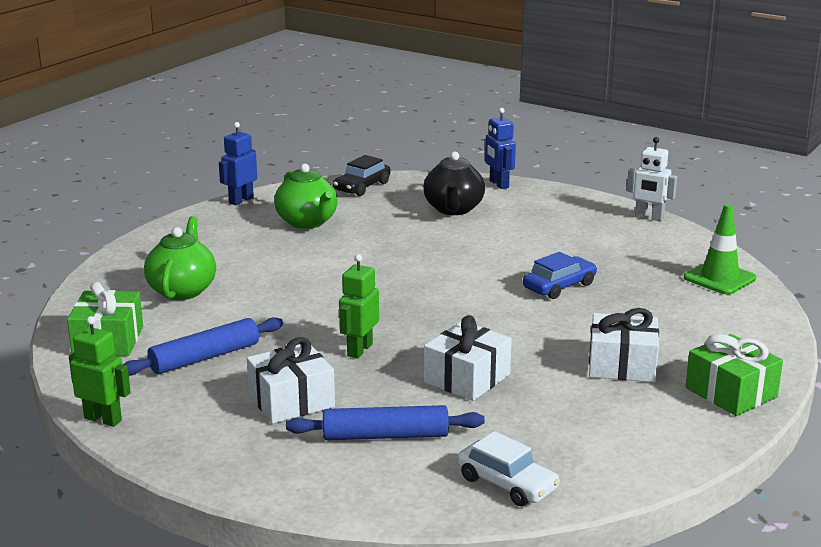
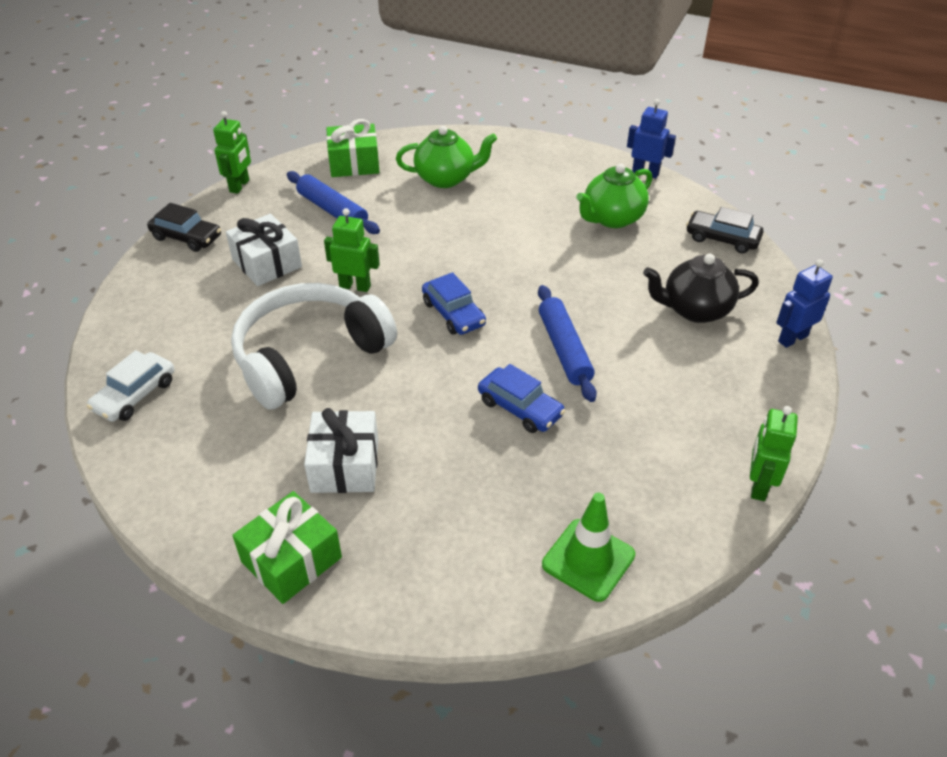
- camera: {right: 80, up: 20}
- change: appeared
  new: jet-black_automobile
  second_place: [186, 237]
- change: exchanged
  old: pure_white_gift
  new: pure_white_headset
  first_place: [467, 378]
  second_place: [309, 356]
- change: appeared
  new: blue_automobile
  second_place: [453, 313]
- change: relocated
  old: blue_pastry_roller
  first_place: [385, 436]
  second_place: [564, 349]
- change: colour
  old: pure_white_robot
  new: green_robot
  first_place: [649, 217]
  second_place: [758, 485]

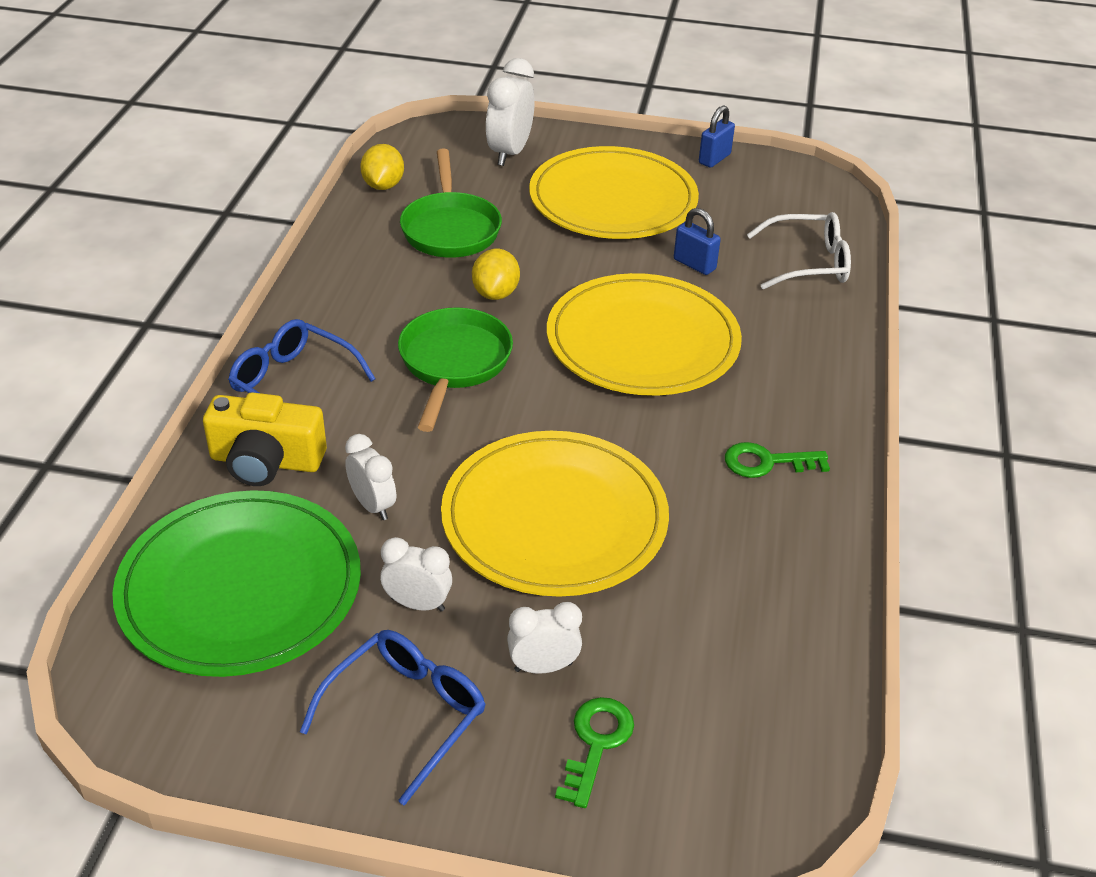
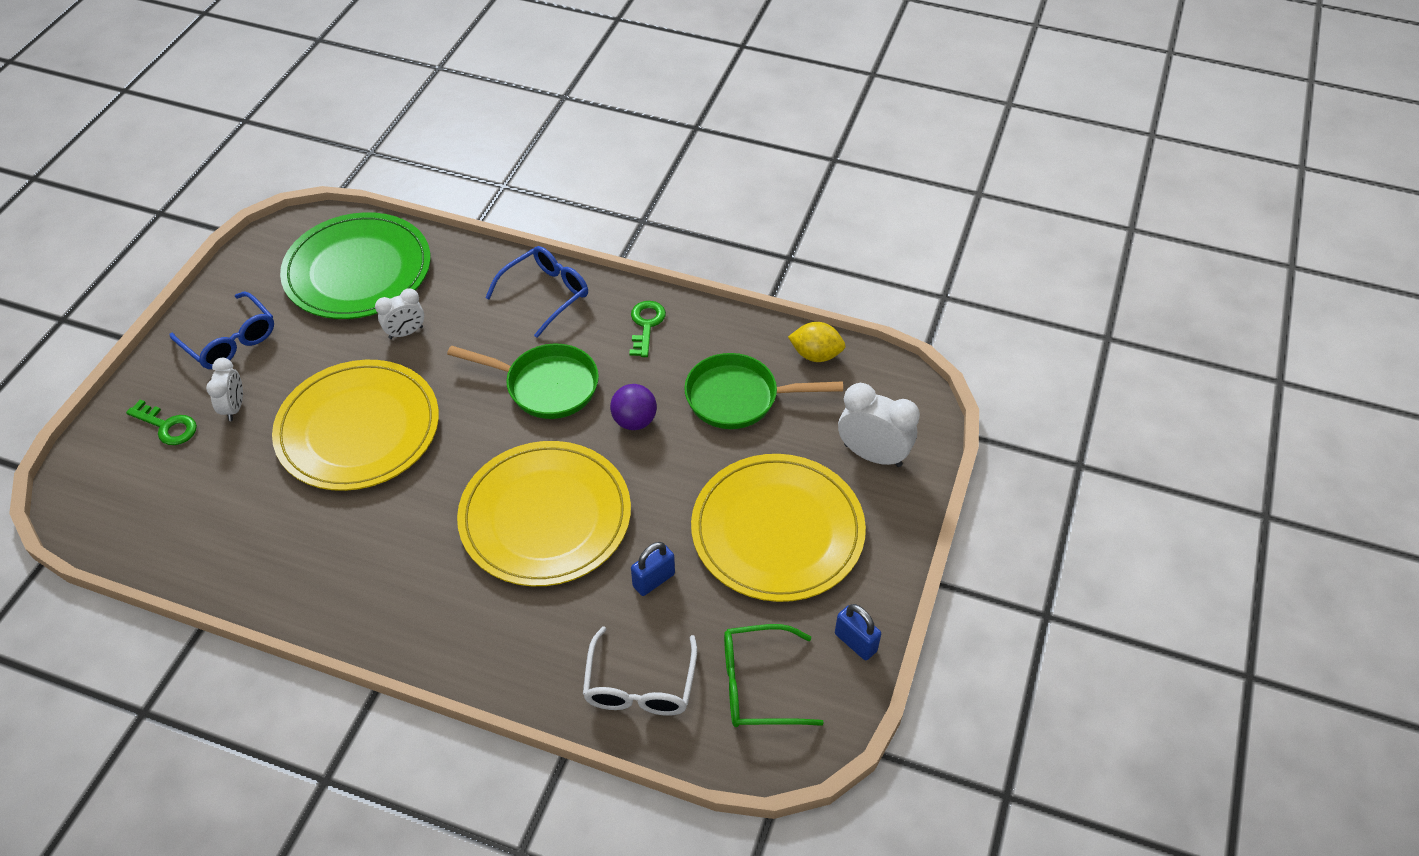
- camera: {right: 100, up: 10}
- change: exchanged
  old: golden_citrus_fruit
  new: royal_purple_ball
  first_place: [495, 293]
  second_place: [634, 421]
- change: relocated
  old: green_key
  first_place: [767, 462]
  second_place: [646, 325]
- change: appeared
  new: green_glasses
  second_place: [758, 685]
- change: missing
  old: golden_camera
  first_place: [266, 461]
- change: missing
  old: pure_white_clock
  first_place: [418, 604]

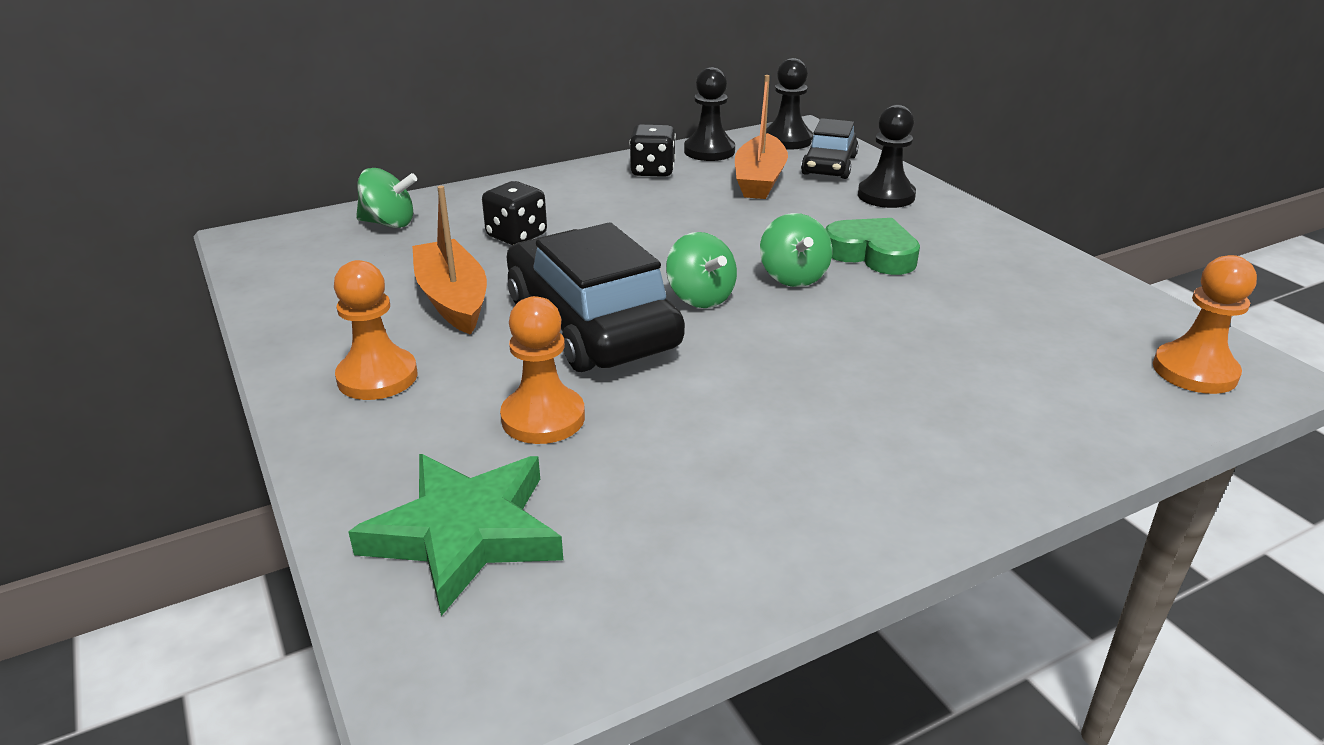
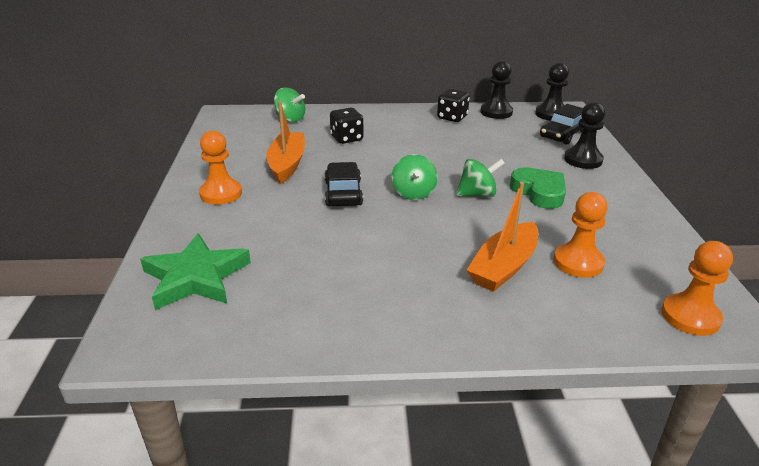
- camera: {right: 25, up: 0}
- change: size
  old: jet-black_automobile
  first_place: [591, 324]
  second_place: [343, 193]
  factor: 0.57
- change: spun
  old: green_toy_top
  first_place: [793, 277]
  second_place: [477, 194]
  degrees: -120
- change: relocated
  old: orange_toy_boat
  first_place: [759, 180]
  second_place: [504, 267]
- change: relocated
  old: orange_game_pawn
  first_place: [543, 418]
  second_place: [578, 262]

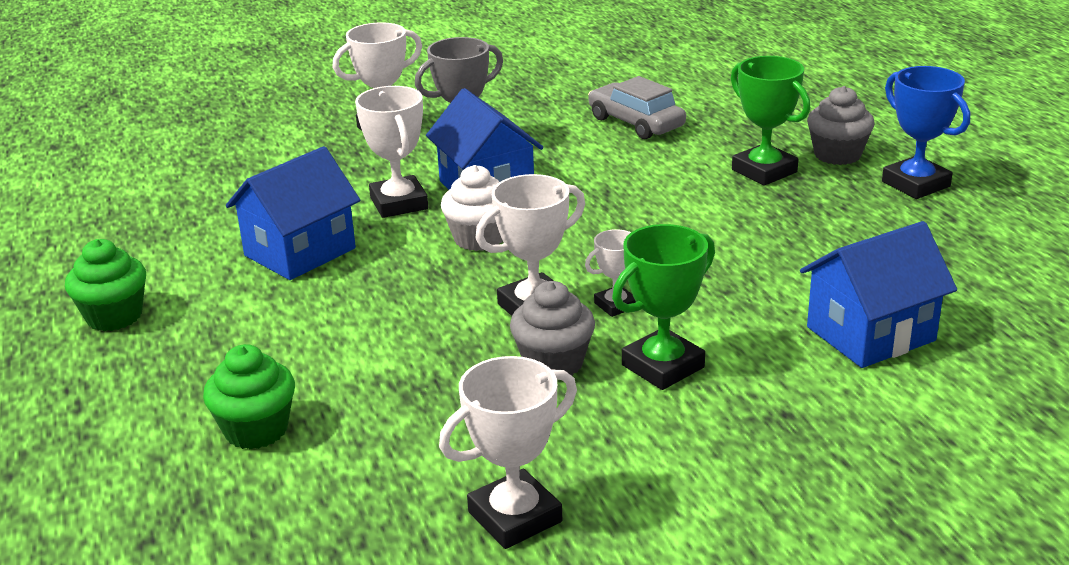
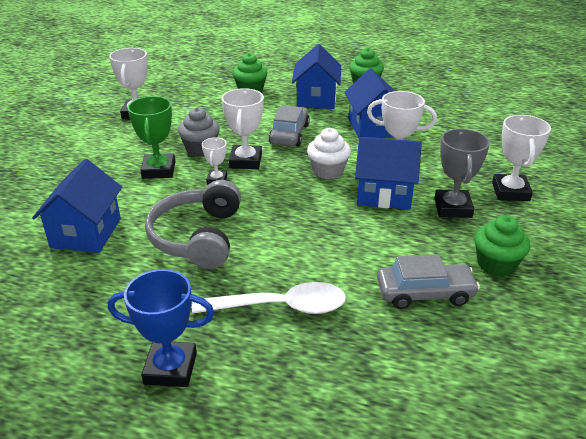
- camera: {right: 125, up: 5}
- change: appeared
  new: ash-grey_headset
  second_place: [198, 237]
- change: exchanged
  old: green_trophy
  new: pure_white_spoon
  first_place: [764, 171]
  second_place: [281, 307]
- change: appeared
  new: ash-grey_automobile
  second_place: [289, 134]
- change: appeared
  new: blue_cottage
  second_place: [316, 99]
- change: appeared
  new: green_cupcake
  second_place: [496, 265]
- change: missing
  old: ash-grey_cupcake
  first_place: [837, 155]

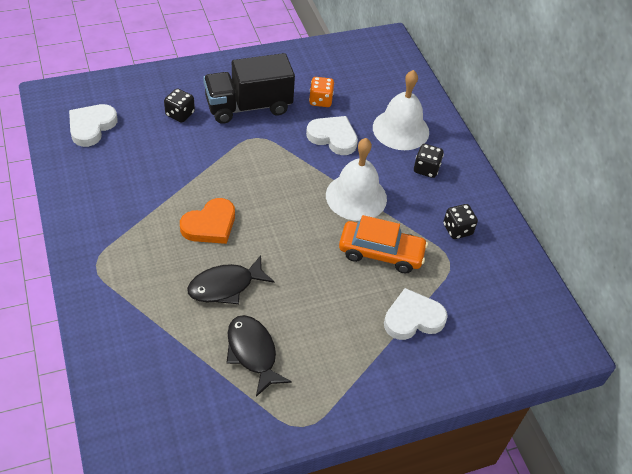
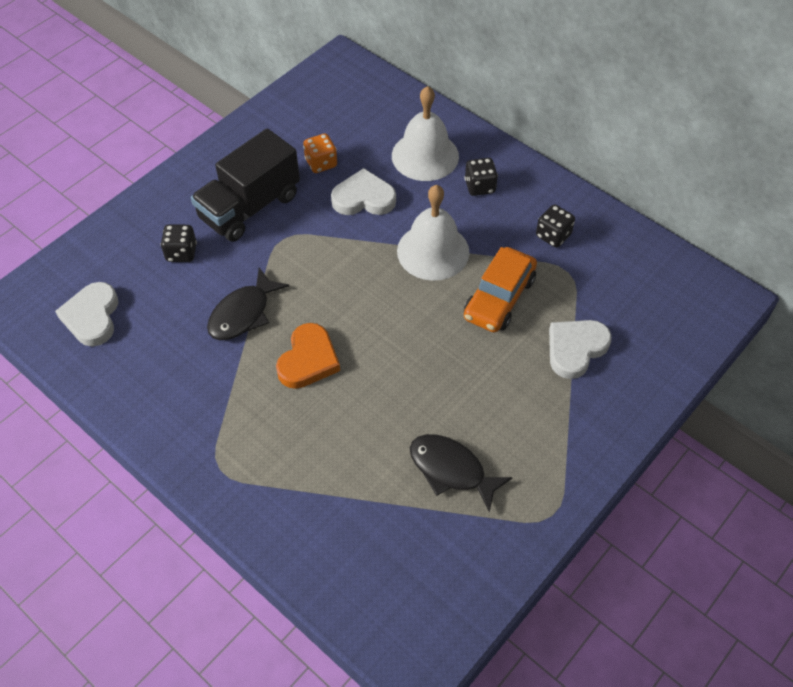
- camera: {right: -25, up: 5}
- change: relocated
  old: jet-black_fish_figure
  first_place: [225, 286]
  second_place: [243, 313]
- change: spun
  old: orange_automobile
  first_place: [381, 253]
  second_place: [499, 298]
  degrees: 135

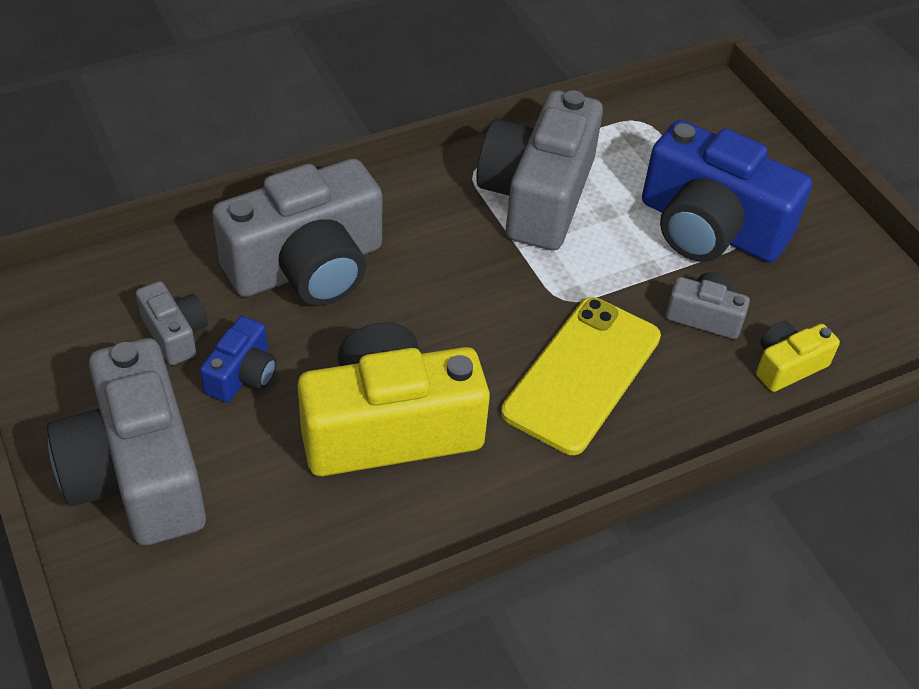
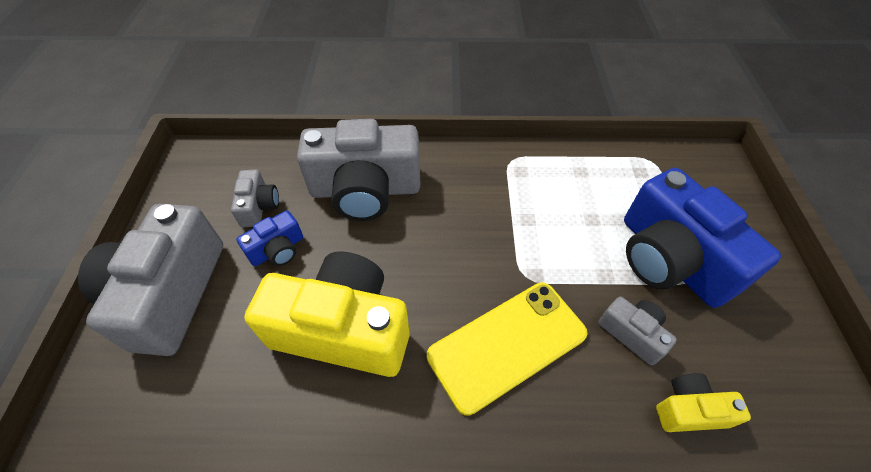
- camera: {right: 30, up: 5}
- change: missing
  old: ash-grey_camera
  first_place: [537, 195]

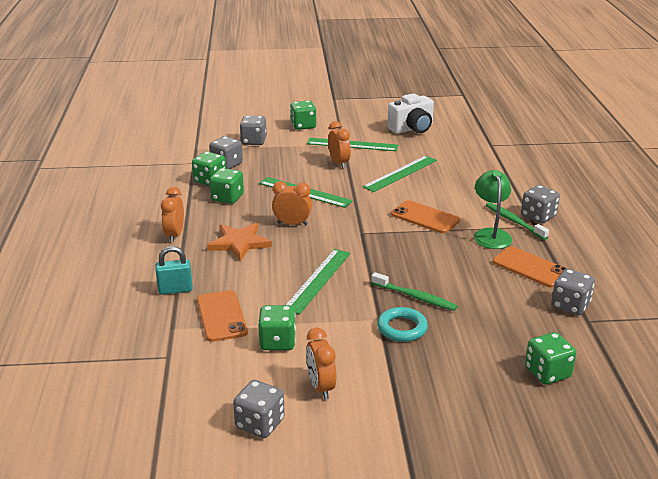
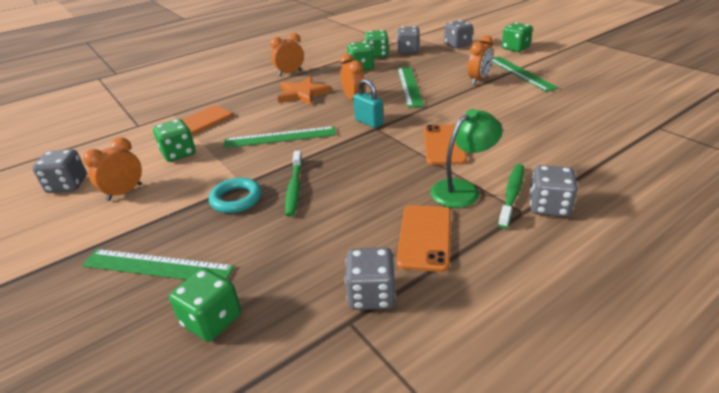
- camera: {right: 60, up: 5}
- change: relocated
  old: green_measuring_stick
  first_place: [400, 173]
  second_place: [157, 266]
- change: relocated
  old: aqua_small_lock
  first_place: [175, 290]
  second_place: [368, 122]
- change: missing
  old: pure_white_camera
  first_place: [412, 129]

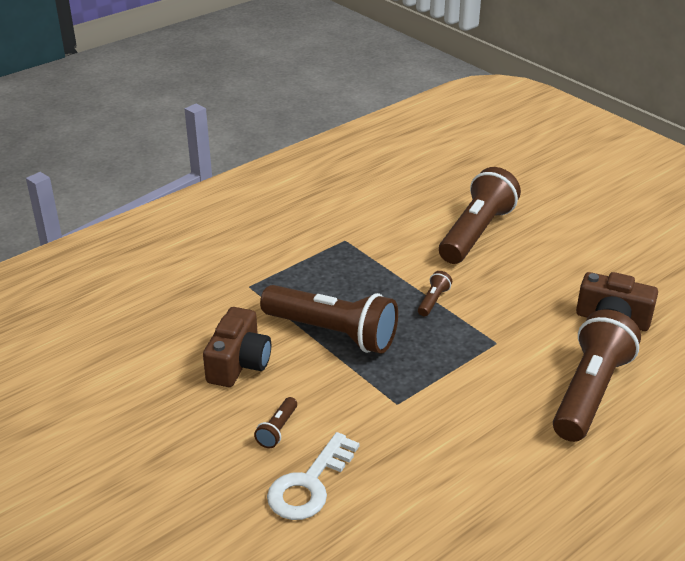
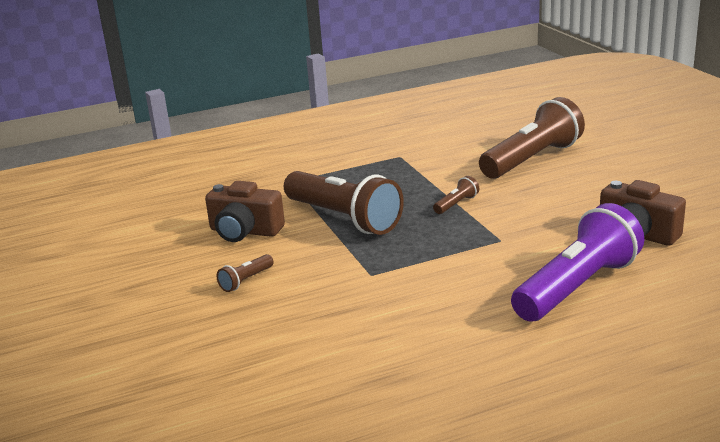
- camera: {right: 20, up: -10}
- change: spun
  old: russet_camera
  first_place: [239, 363]
  second_place: [244, 231]
  degrees: 75
- change: colour
  old: russet_pocket_torch
  new: royal_purple_pocket_torch
  first_place: [590, 392]
  second_place: [577, 287]
- change: missing
  old: pure_white_key
  first_place: [309, 485]

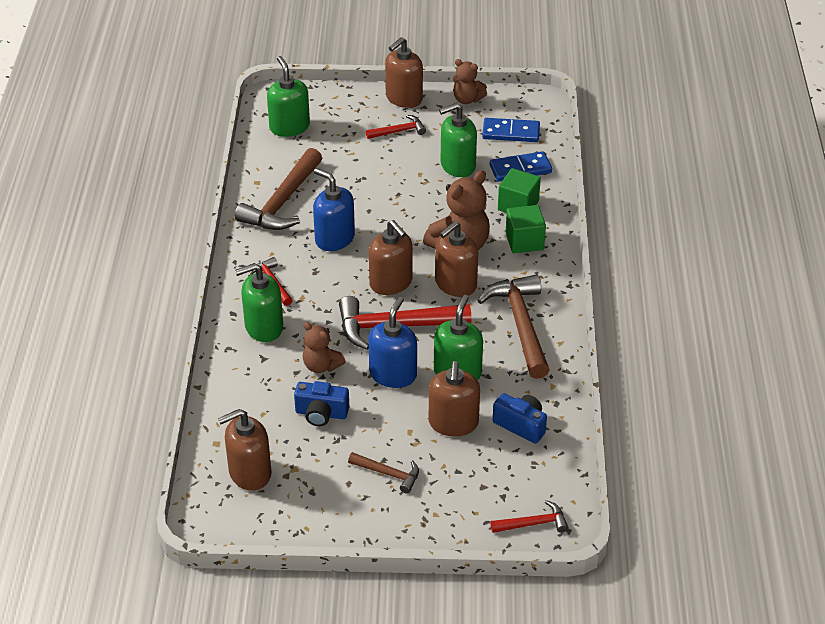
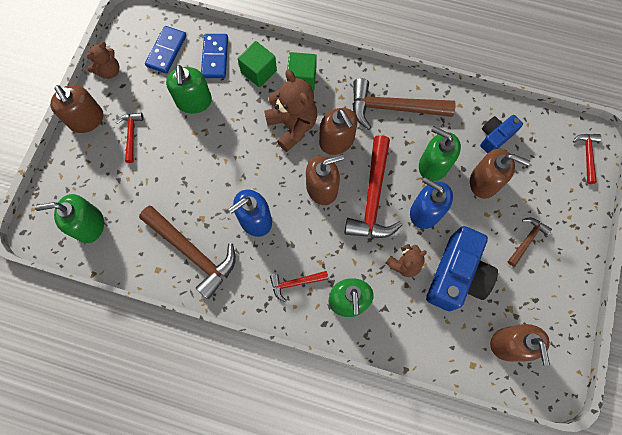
- camera: {right: -75, up: 30}
- change: size
  old: blue_camera
  first_place: [321, 413]
  second_place: [456, 275]
  factor: 1.79

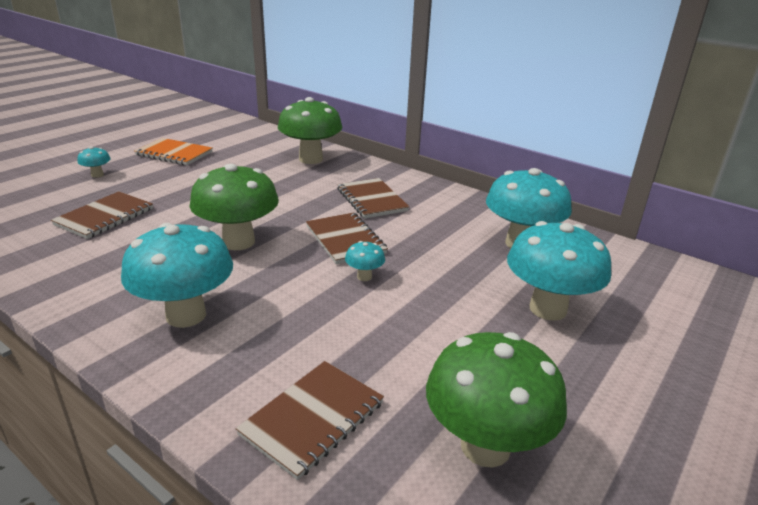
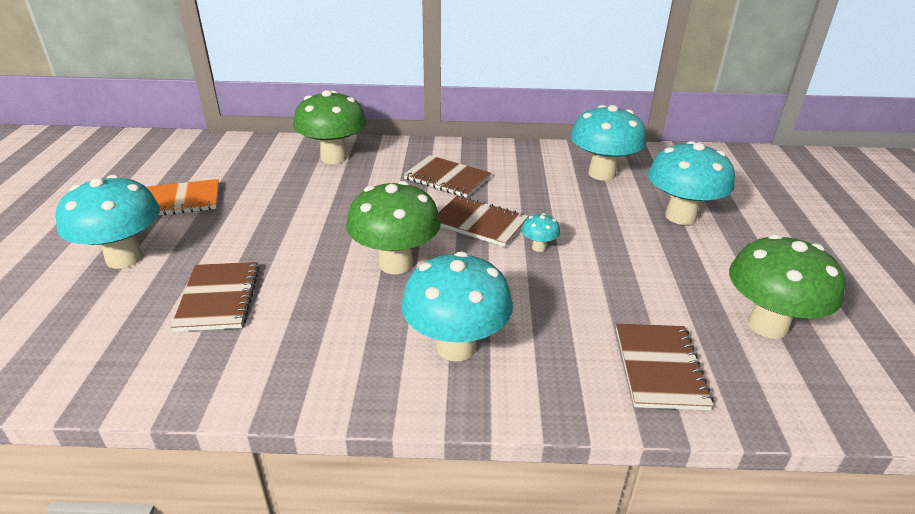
- camera: {right: -35, up: 5}
- change: size
  old: aqua_fungus
  first_place: [97, 175]
  second_place: [124, 258]
  factor: 2.29

